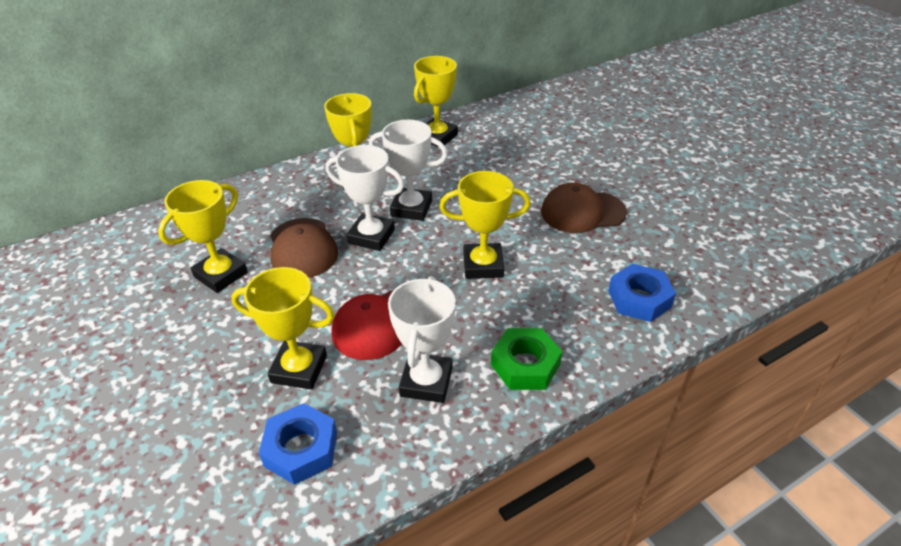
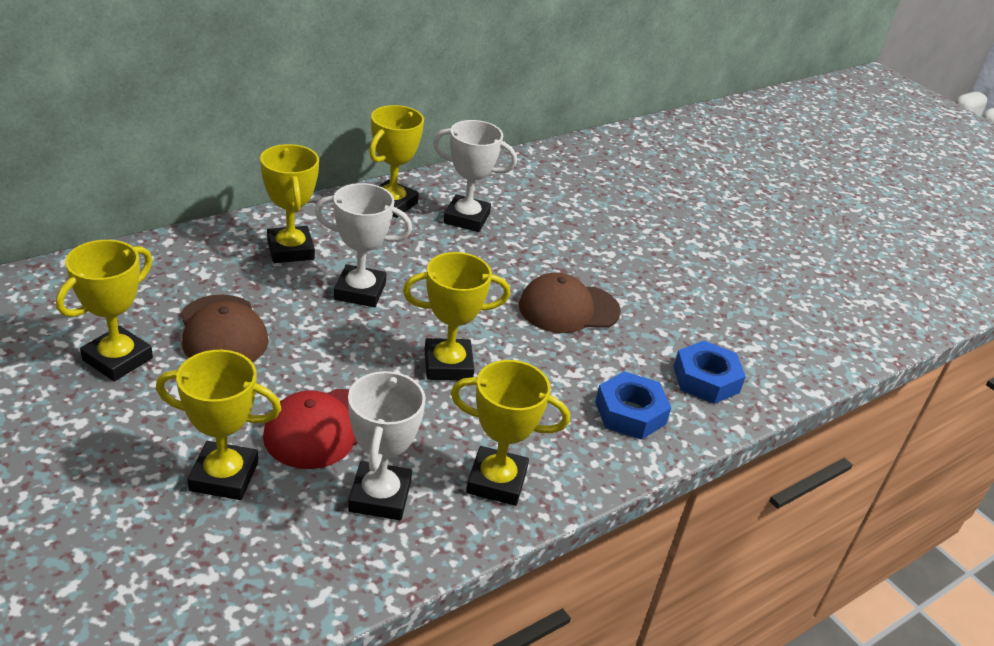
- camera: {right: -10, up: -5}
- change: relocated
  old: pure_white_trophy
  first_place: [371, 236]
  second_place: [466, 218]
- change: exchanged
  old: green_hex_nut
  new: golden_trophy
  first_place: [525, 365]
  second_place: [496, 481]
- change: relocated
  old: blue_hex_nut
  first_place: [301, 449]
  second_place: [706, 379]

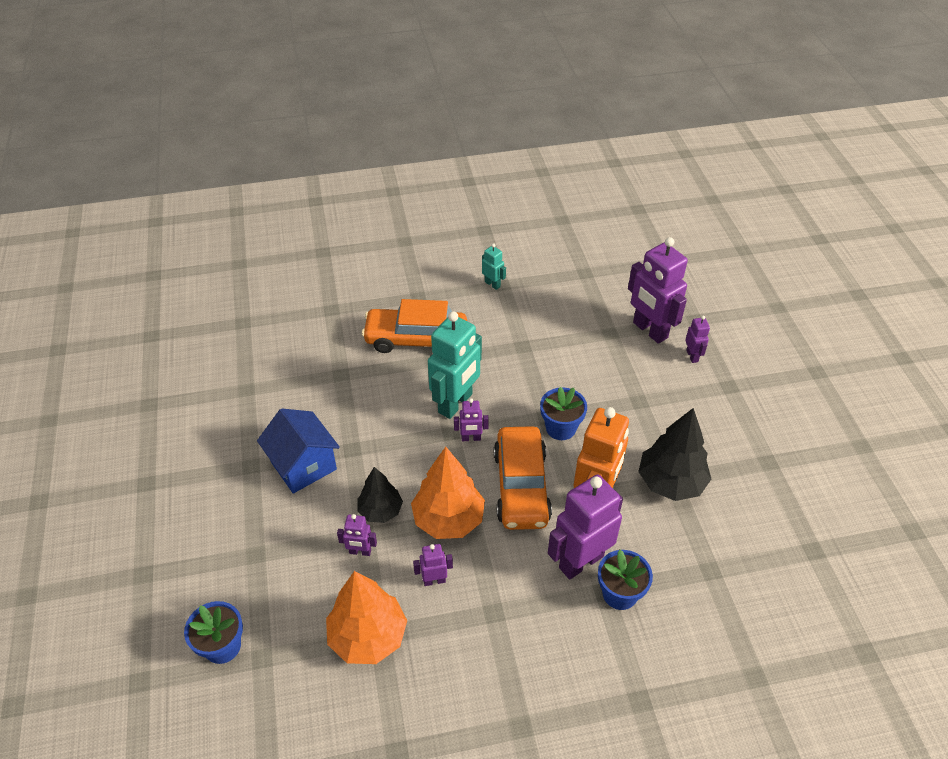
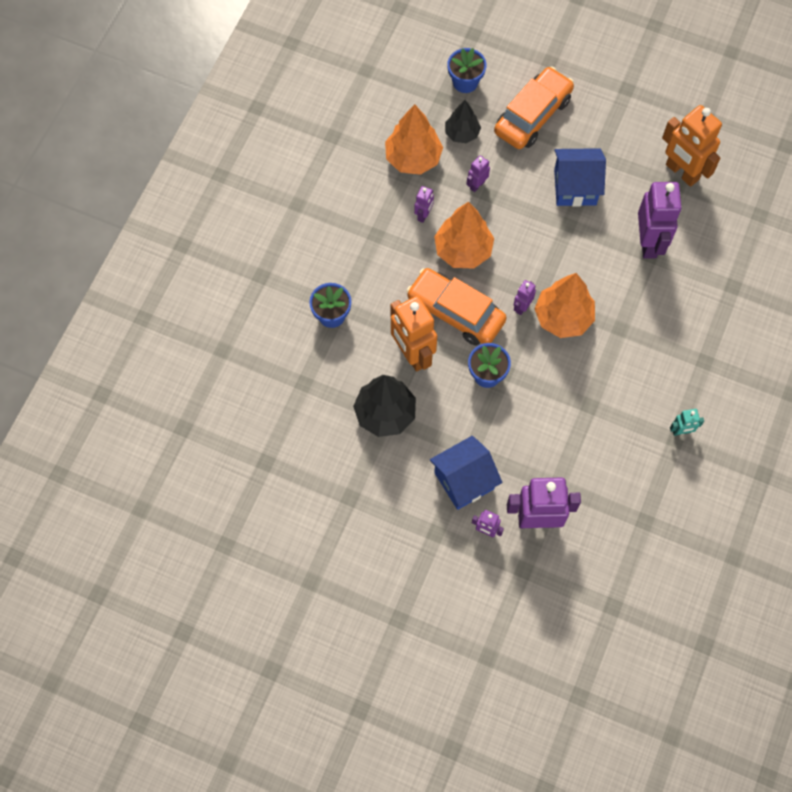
- camera: {right: 125, up: 20}
- change: appeared
  new: blue_cottage
  second_place: [464, 480]
- change: relocated
  old: jet-black_fir_tree
  first_place: [380, 510]
  second_place: [462, 133]
- change: relocated
  old: orange_automobile
  first_place: [416, 339]
  second_place: [533, 115]
- change: exchanged
  old: aqua_robot
  new: orange_fir_tree
  first_place: [456, 403]
  second_place: [563, 317]
- change: relocated
  old: royal_purple_robot
  first_place: [580, 561]
  second_place: [649, 242]
- change: appeared
  new: orange_robot
  second_place: [682, 172]

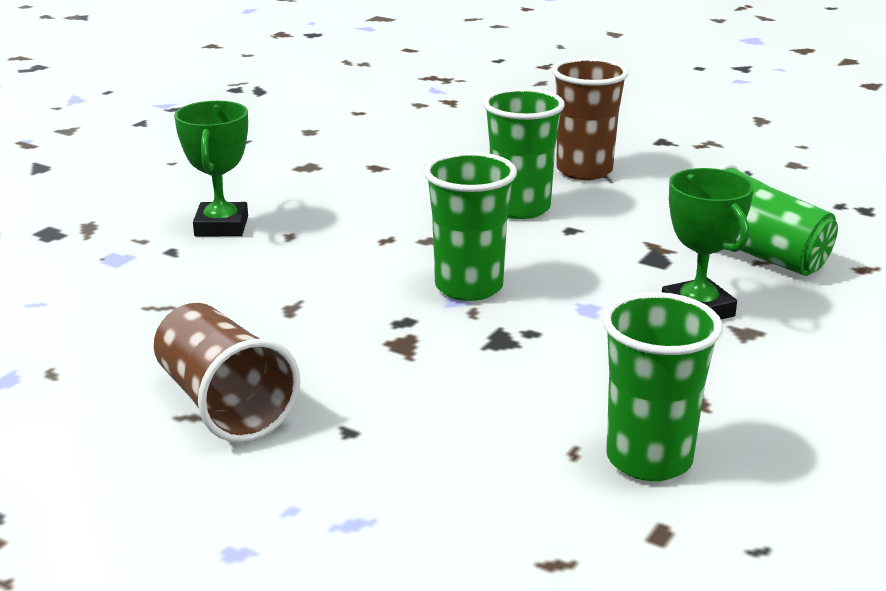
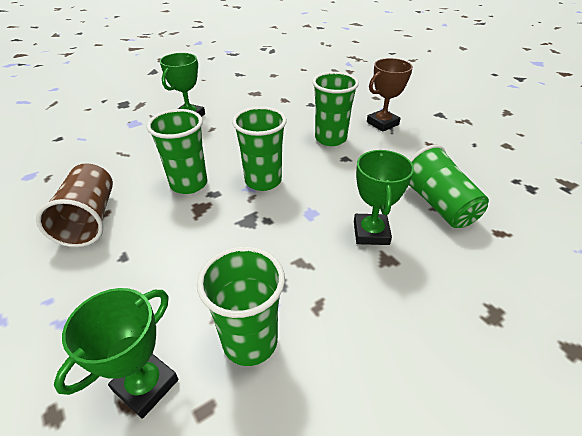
- camera: {right: 25, up: 15}
- change: appeared
  new: green_trophy
  second_place: [146, 385]
- change: appeared
  new: green_beaker
  second_place: [189, 184]
- change: exchanged
  old: russet_beaker
  new: russet_trophy
  first_place: [584, 171]
  second_place: [382, 123]

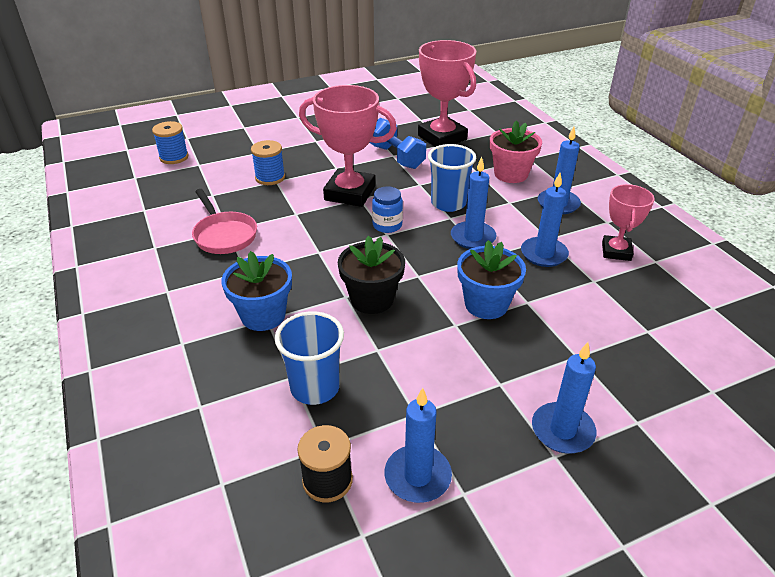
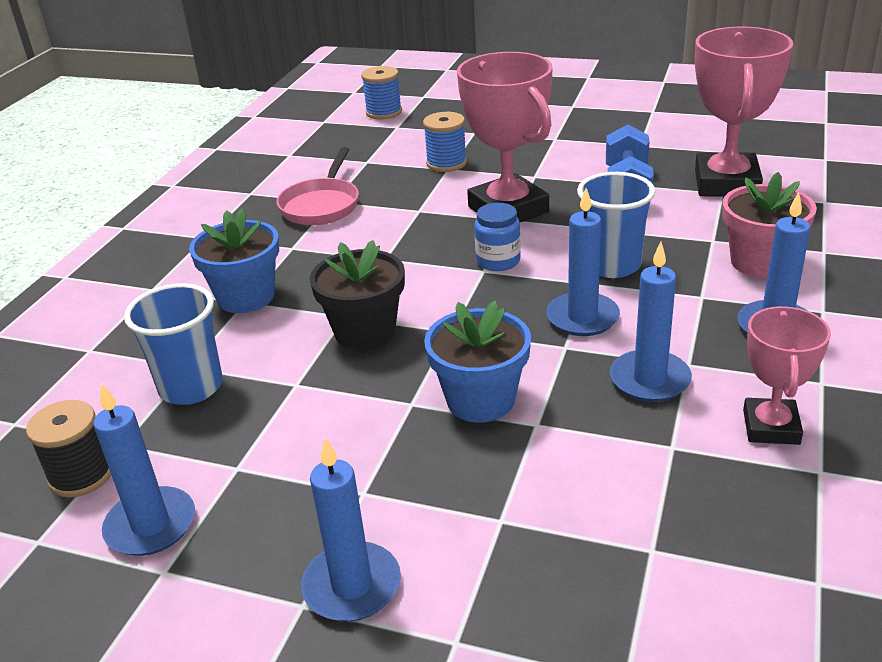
- camera: {right: 45, up: -5}
- change: spun
  old: rose-pink_trophy
  first_place: [616, 251]
  second_place: [771, 427]
  degrees: -45

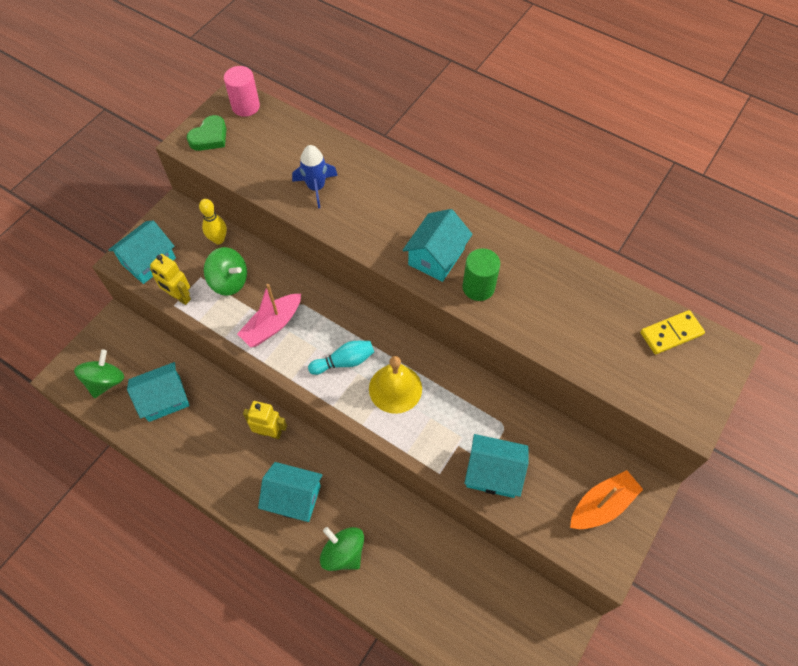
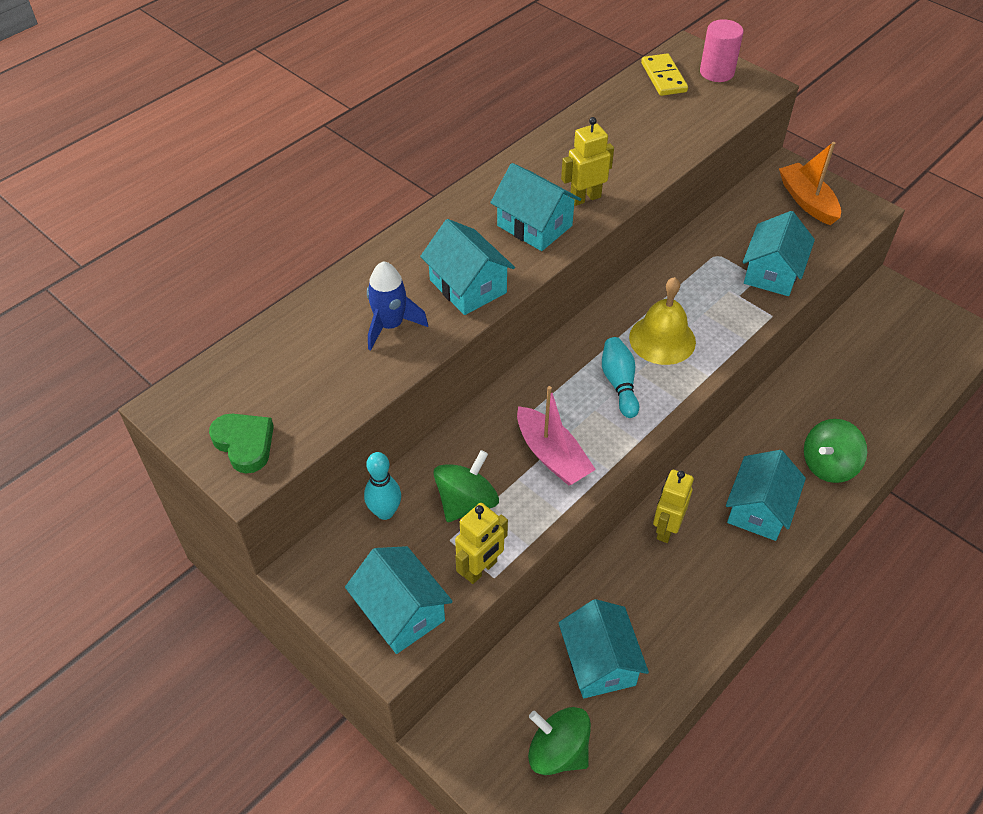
- camera: {right: -80, up: -10}
- change: colour
  old: golden_tenpin
  new: aqua_tenpin
  first_place: [218, 239]
  second_place: [385, 512]
- change: appeared
  new: aqua_cottage
  second_place: [468, 286]
- change: exchanged
  old: green_cylinder_shape
  new: golden_robot
  first_place: [478, 287]
  second_place: [585, 198]
- change: relocated
  old: rose-pink_cylinder_shape
  first_place: [245, 106]
  second_place: [716, 72]

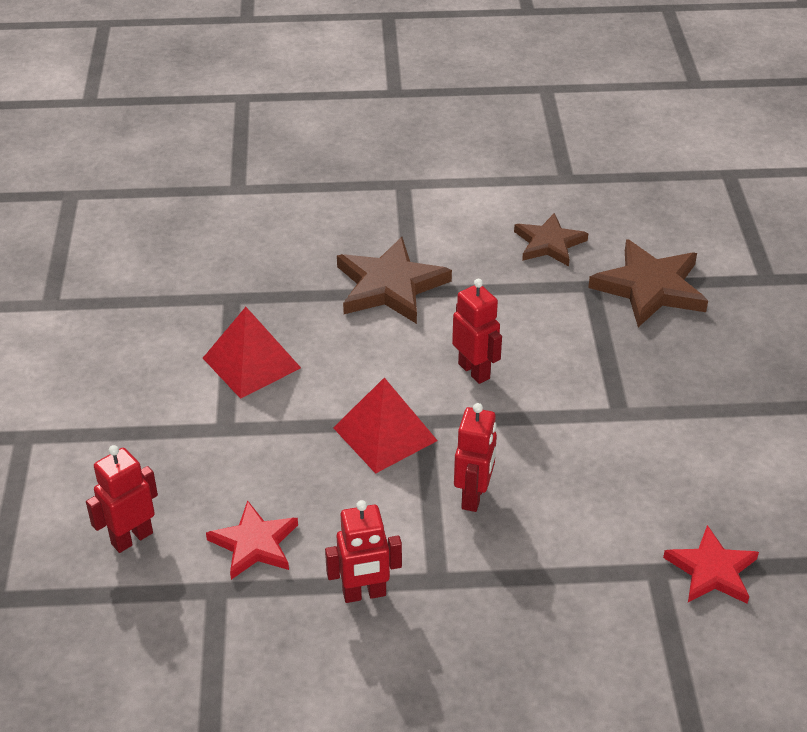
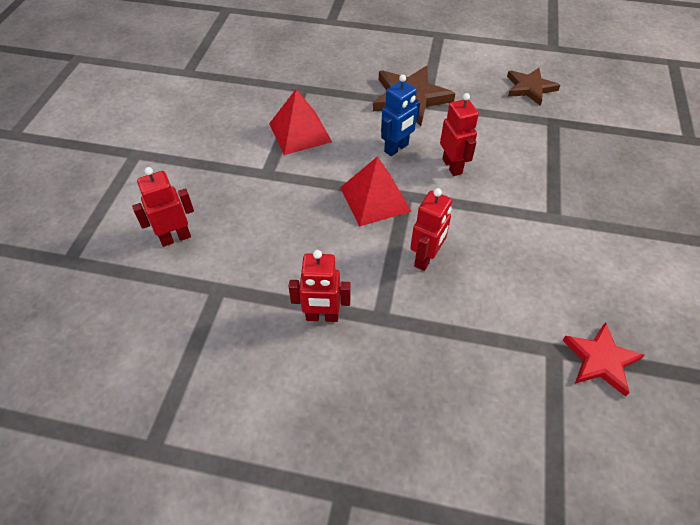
- camera: {right: 15, up: 10}
- change: appeared
  new: blue_robot
  second_place: [396, 148]
- change: missing
  old: crimson_five-pointed_star
  first_place: [254, 544]
- change: missing
  old: russet_five-pointed_star
  first_place: [650, 287]

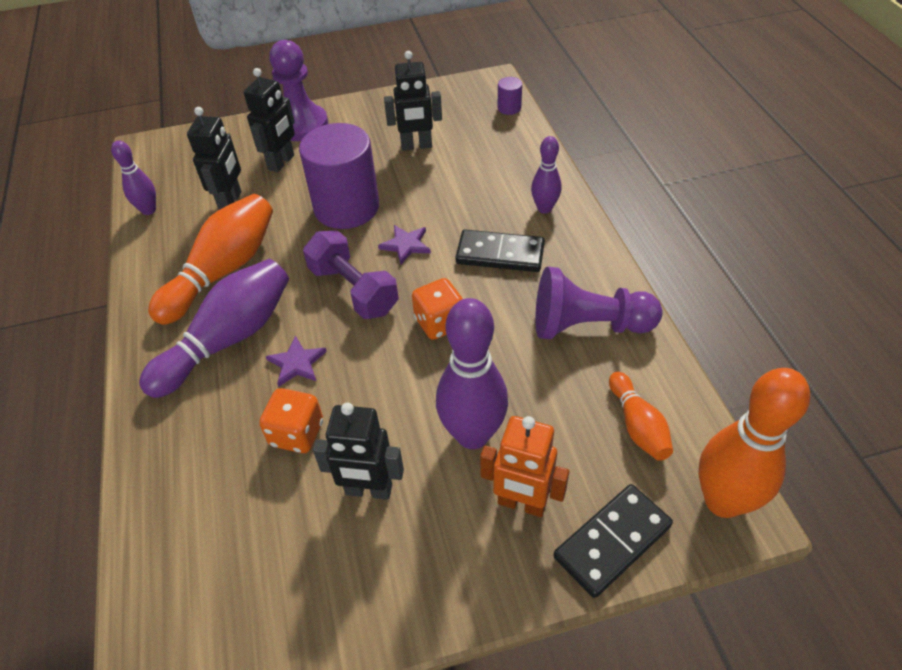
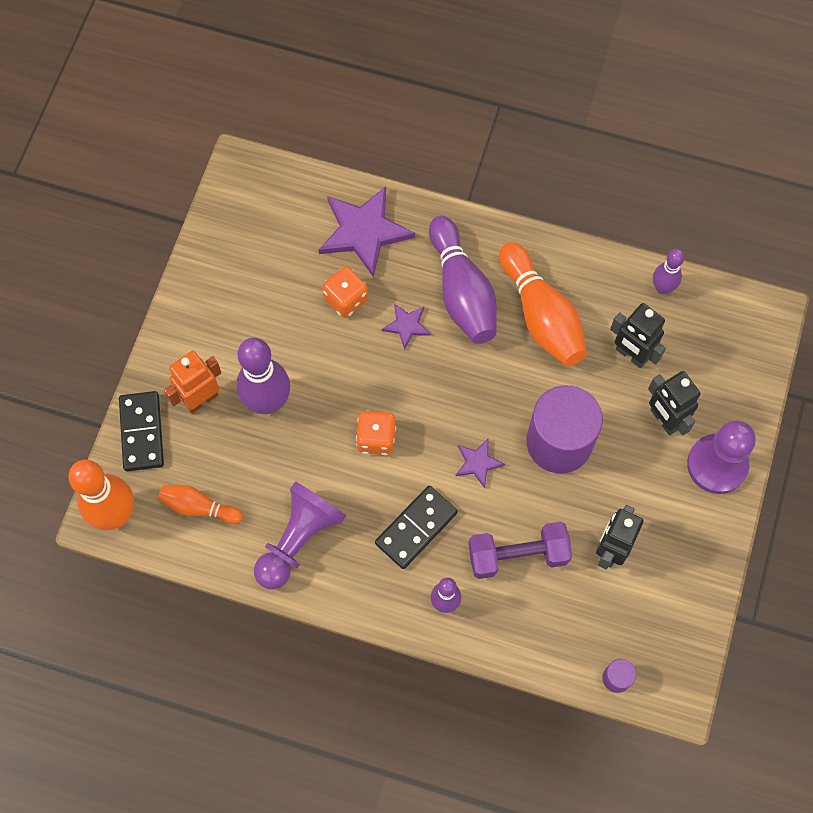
- camera: {right: 120, up: 20}
- change: appeared
  new: royal_purple_five-pointed_star
  second_place: [364, 232]
- change: relocated
  old: royal_purple_free_weight
  first_place: [353, 290]
  second_place: [518, 555]
- change: missing
  old: jet-black_robot
  first_place: [368, 490]

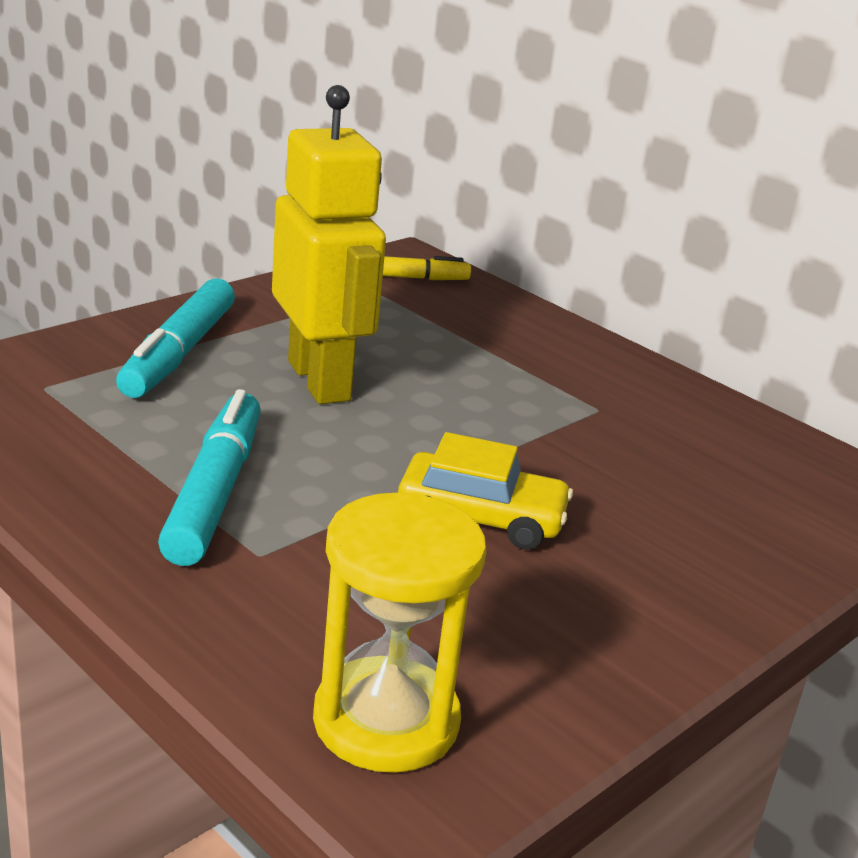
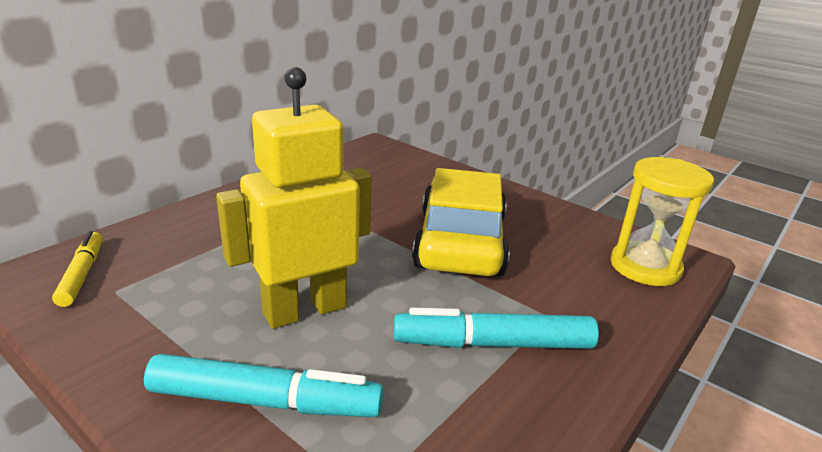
- camera: {right: -95, up: 0}
- change: size
  old: golden_automobile
  first_place: [481, 517]
  second_place: [460, 242]
  factor: 1.72

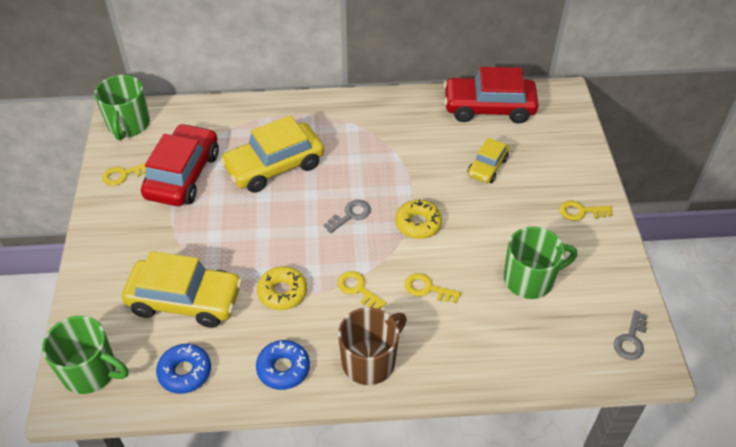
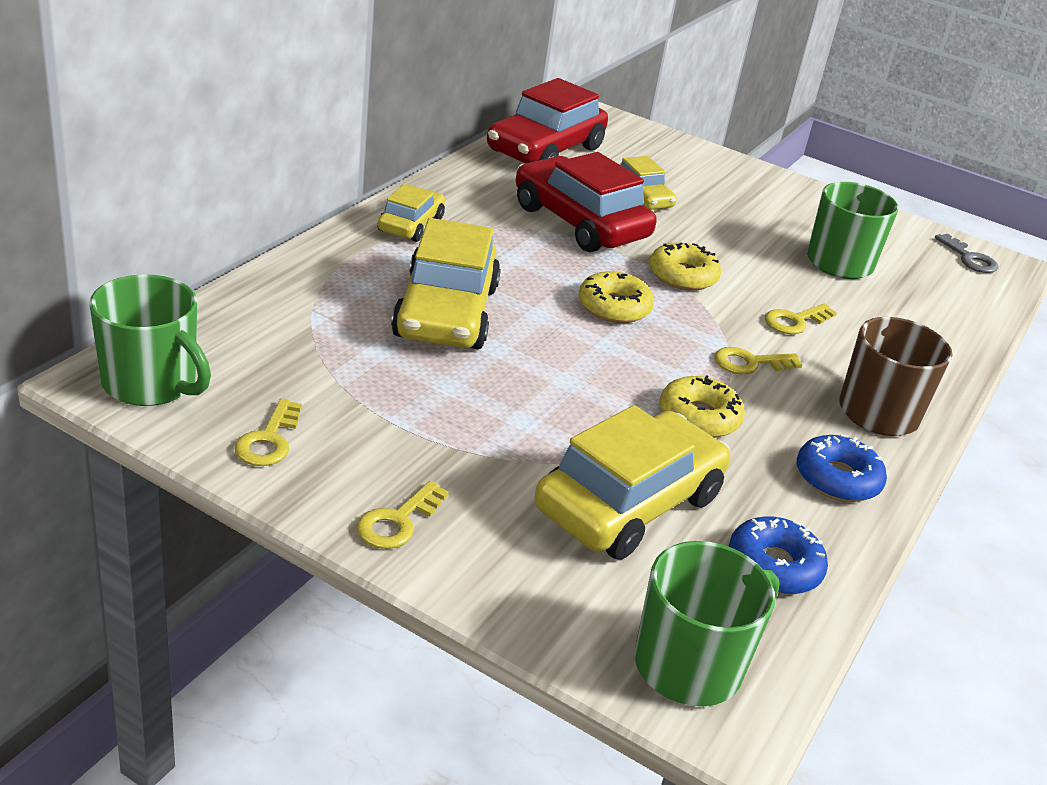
- camera: {right: -60, up: -15}
- change: relocated
  old: golden_key
  first_place: [581, 212]
  second_place: [398, 521]
- change: appeared
  new: golden_automobile
  second_place: [410, 224]
- change: relocated
  old: crimson_automobile
  first_place: [183, 175]
  second_place: [579, 222]
- change: exchanged
  old: ash-grey_key
  new: golden_glazed_donut
  first_place: [350, 215]
  second_place: [614, 307]

